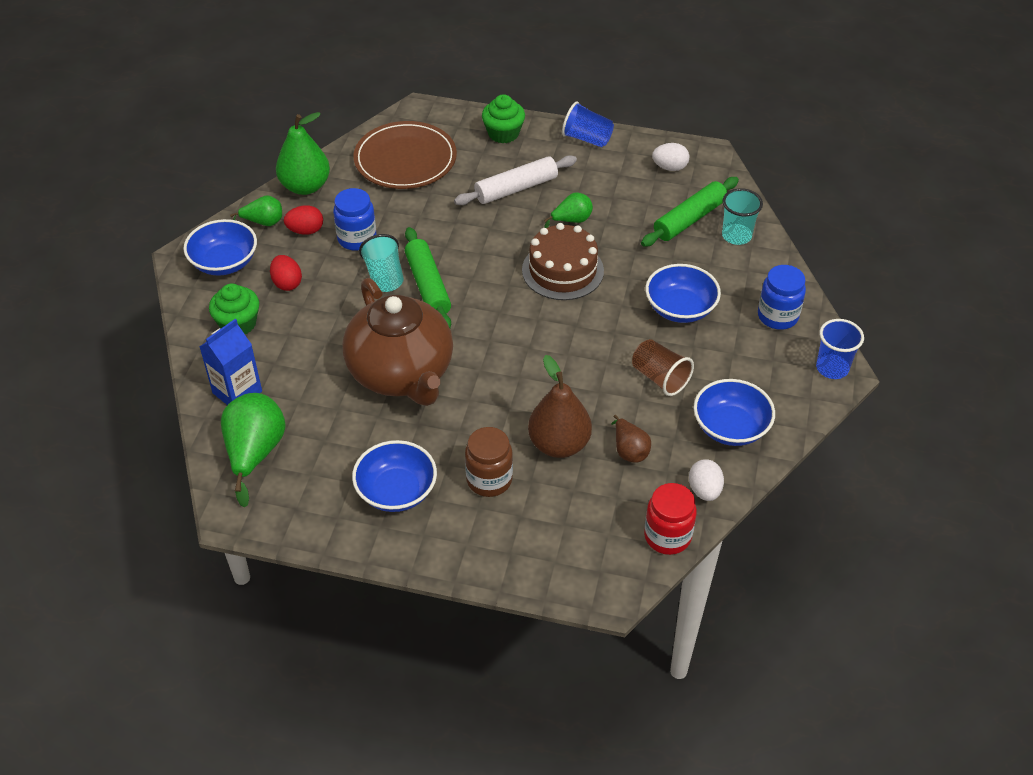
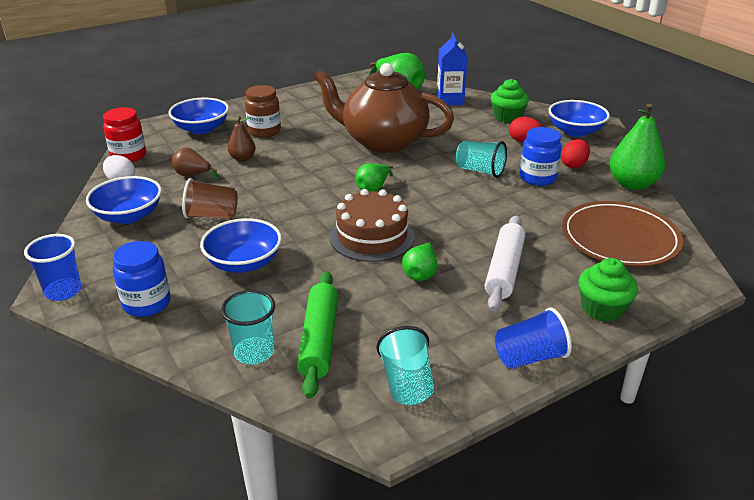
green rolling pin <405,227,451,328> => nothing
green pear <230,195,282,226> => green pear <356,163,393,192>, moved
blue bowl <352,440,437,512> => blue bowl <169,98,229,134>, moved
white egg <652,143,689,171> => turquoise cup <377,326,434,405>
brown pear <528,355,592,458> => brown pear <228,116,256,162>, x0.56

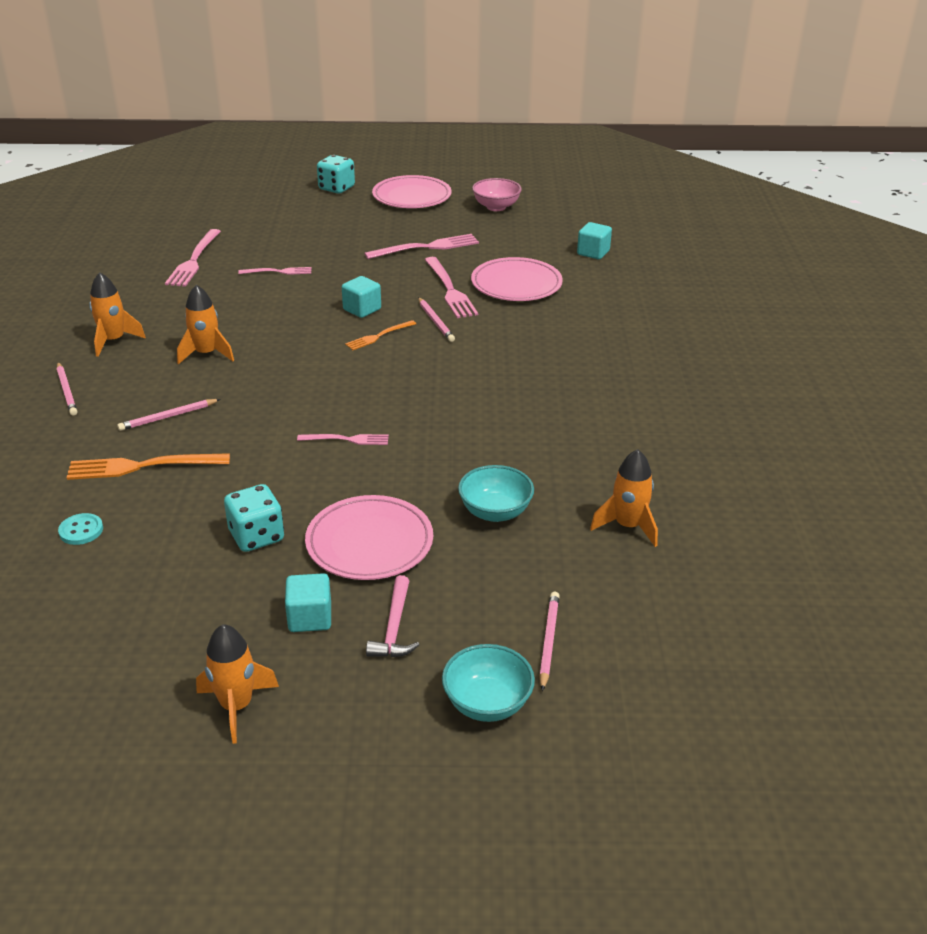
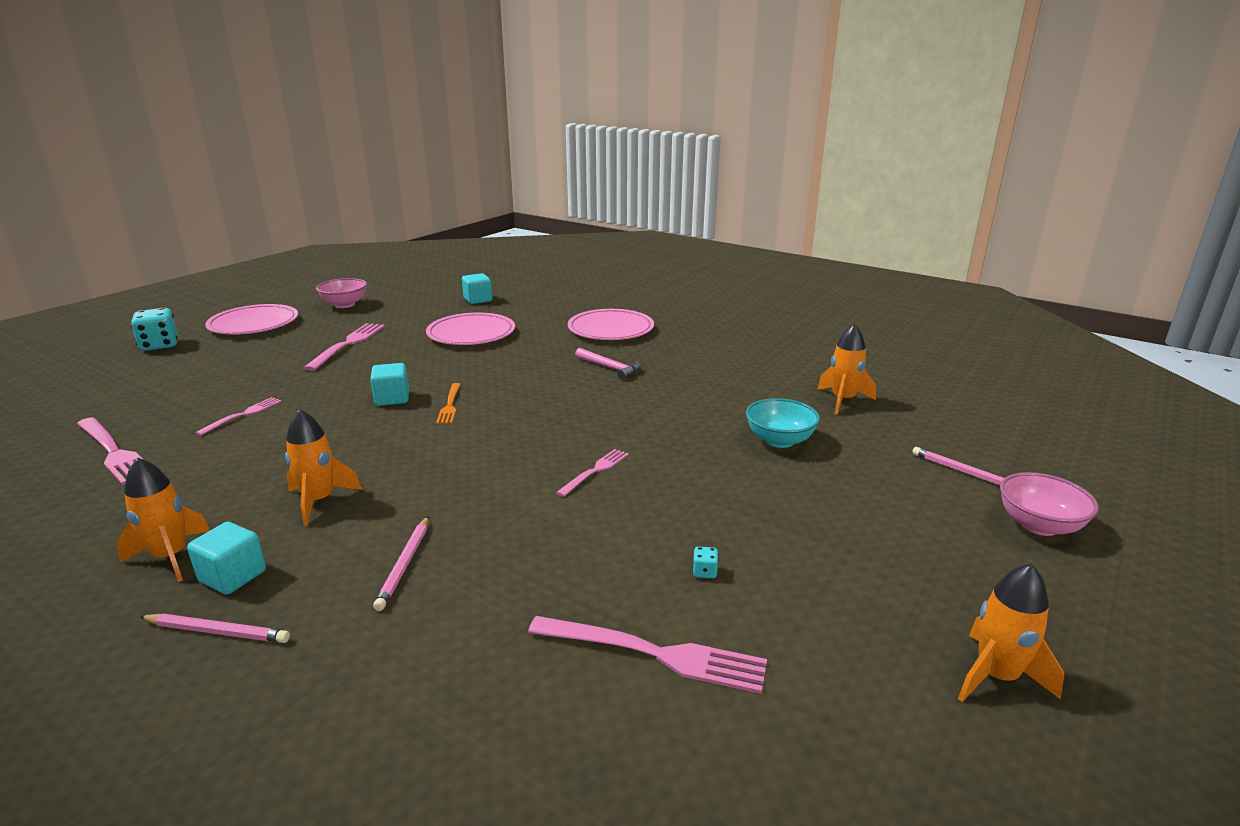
turquoise button <58,513,103,545> => nothing
orange fork <66,453,230,480> => nothing
pink pencil <418,297,455,342> => nothing
turquoise cube <285,573,331,632> => turquoise cube <187,522,266,595>, moved
pink plate <305,495,433,580> => pink plate <568,309,654,340>, moved
pink hammer <366,575,419,657> => pink hammer <575,348,641,380>, moved
pink fork <425,257,478,318> => pink fork <528,616,767,694>, moved
turquoise bowl <442,644,535,722> => pink bowl <1000,472,1099,536>
turquoise dice <224,484,284,552> => turquoise dice <693,547,718,578>, x0.41

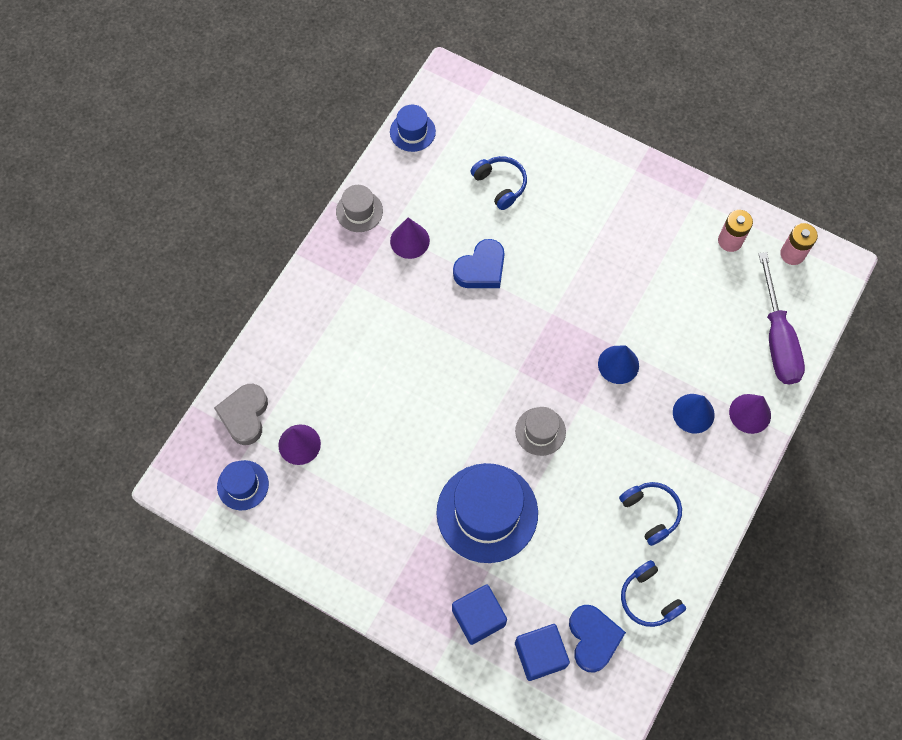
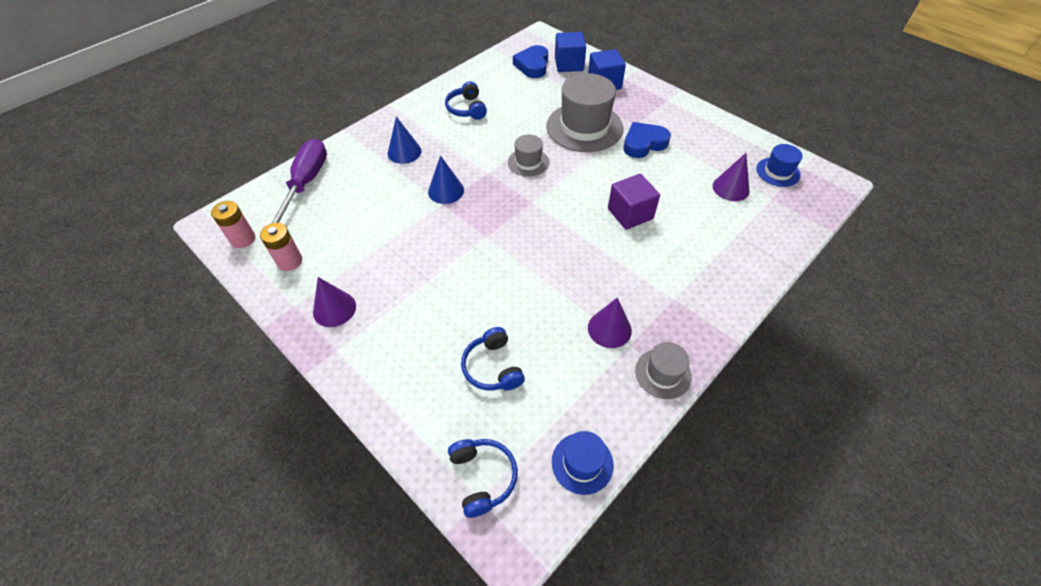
grey heart <214,384,268,445> => nothing
nothing => purple cube <608,174,660,230>
blue heart <453,239,505,288> => blue heart <624,122,671,158>, moved
blue headphones <621,560,686,627> => blue headphones <448,439,518,518>, moved
purple cone <729,394,771,434> => purple cone <313,277,356,327>, moved
blue hat <436,463,538,563> => grey hat <546,73,623,152>

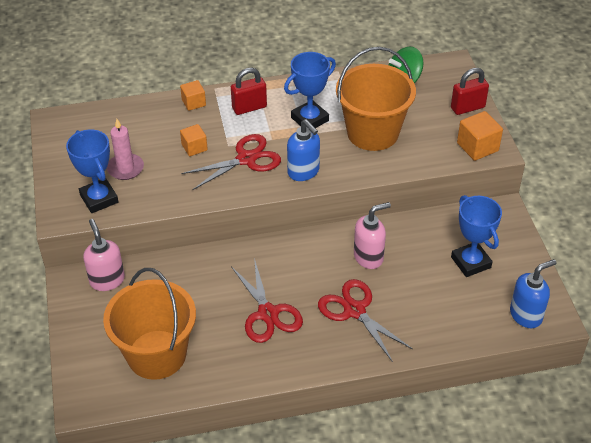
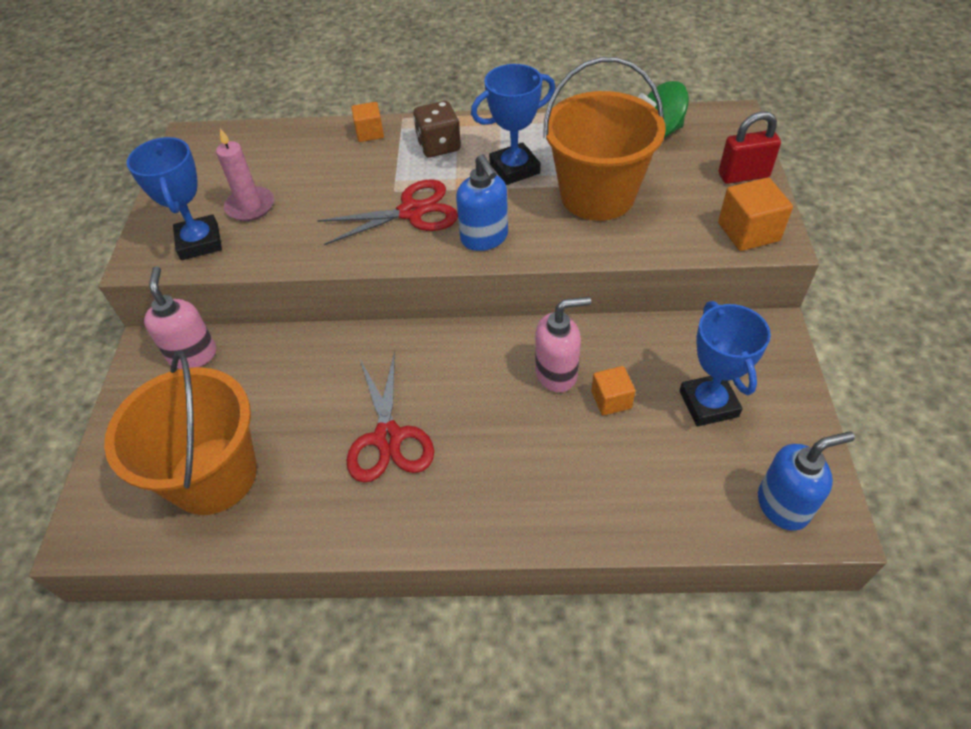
red scissors <318,279,413,362> => nothing
orange cube <180,124,208,156> => orange cube <591,366,635,416>, moved
red padlock <231,68,267,115> => brown dice <413,101,461,157>

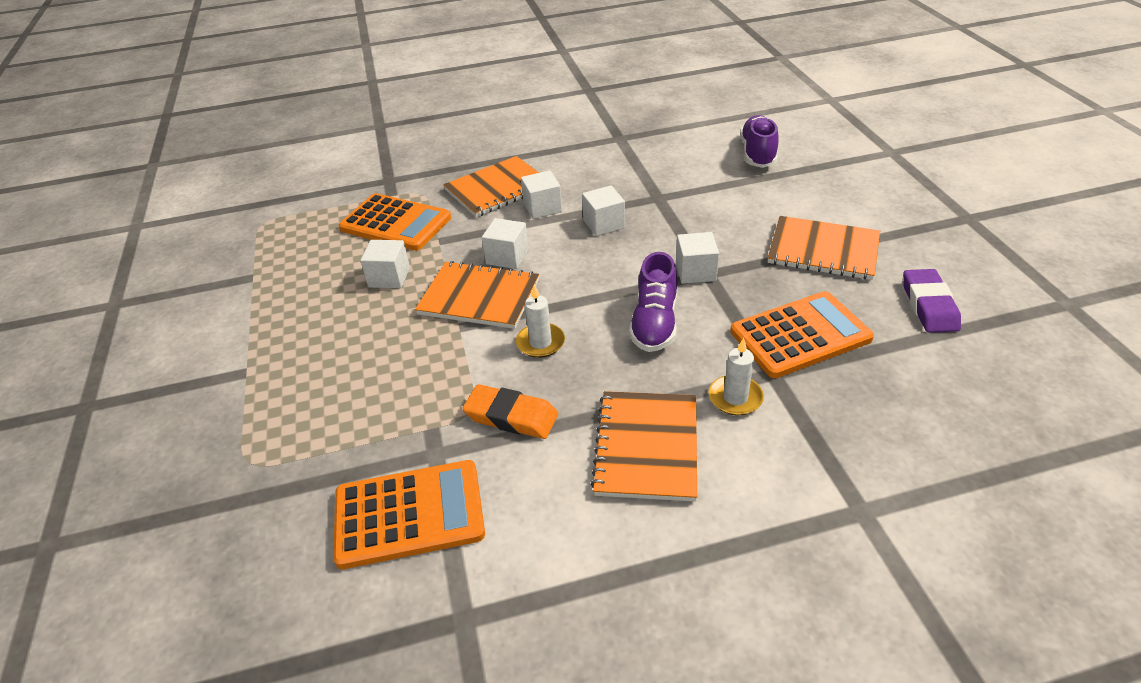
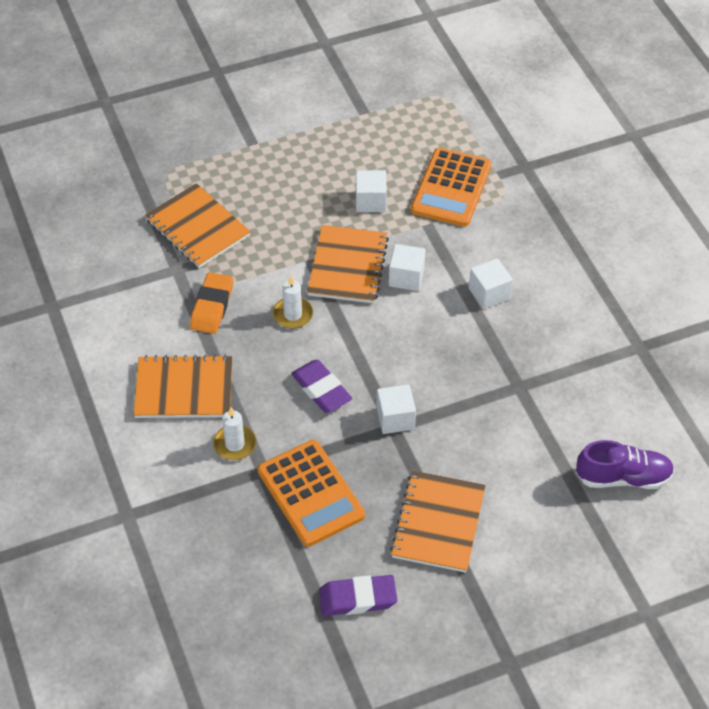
orange calculator <333,460,485,569> => nothing
white cube <582,185,625,236> => nothing
orange notebook <443,156,539,217> => orange notebook <145,183,251,268>, moved
purple shoe <629,252,677,352> => purple eraser <291,360,352,413>

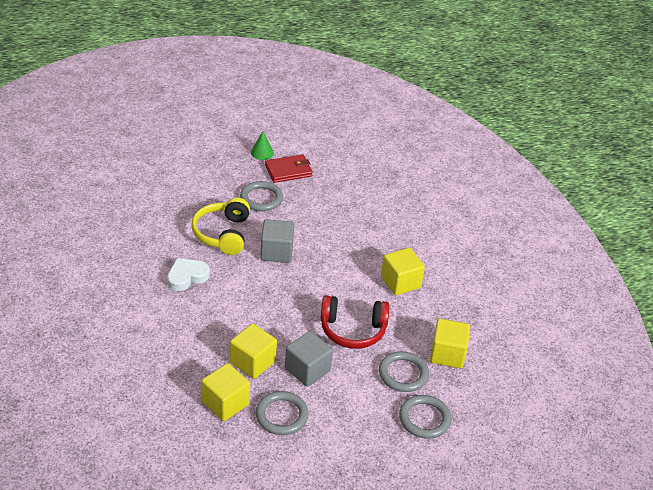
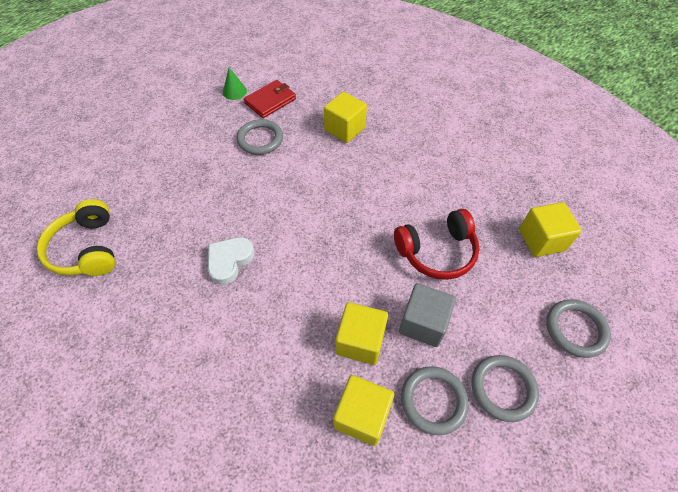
grey cube <261,219,294,263> => nothing
yellow headphones <192,197,250,255> => yellow headphones <37,199,115,276>, moved
grey ring <379,351,429,392> => grey ring <472,355,539,422>, moved
yellow cube <381,248,425,295> => yellow cube <324,92,367,143>, moved

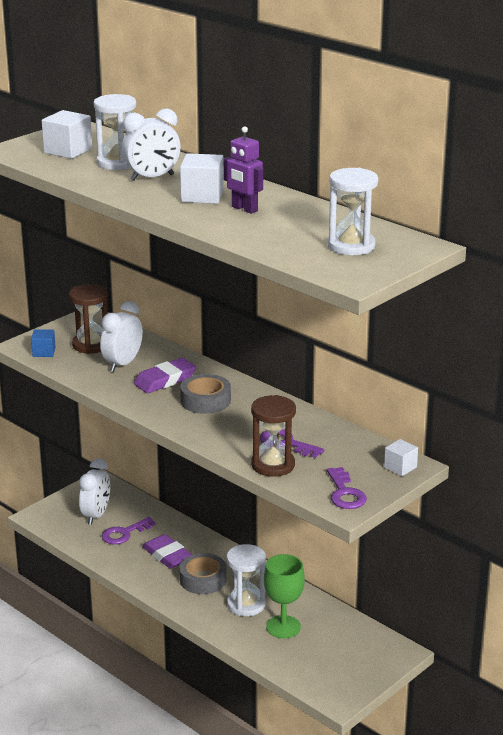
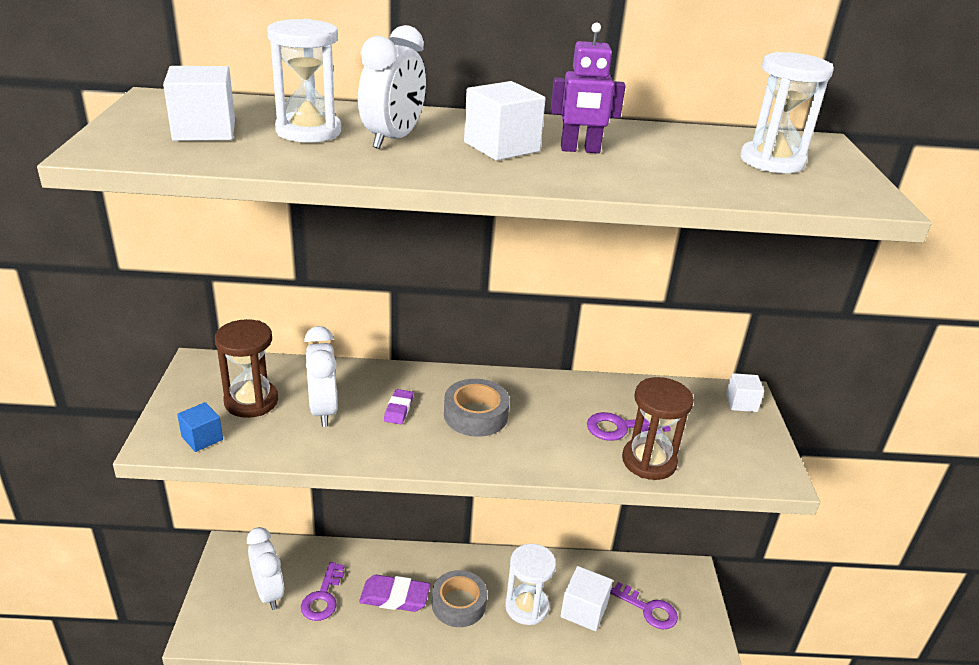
purple key <327,467,367,509> => purple key <610,582,678,629>, moved
green goblet <264,554,305,638> => white cube <561,566,613,631>
purple eraser <134,358,196,393> => purple eraser <384,389,413,424>, x0.55

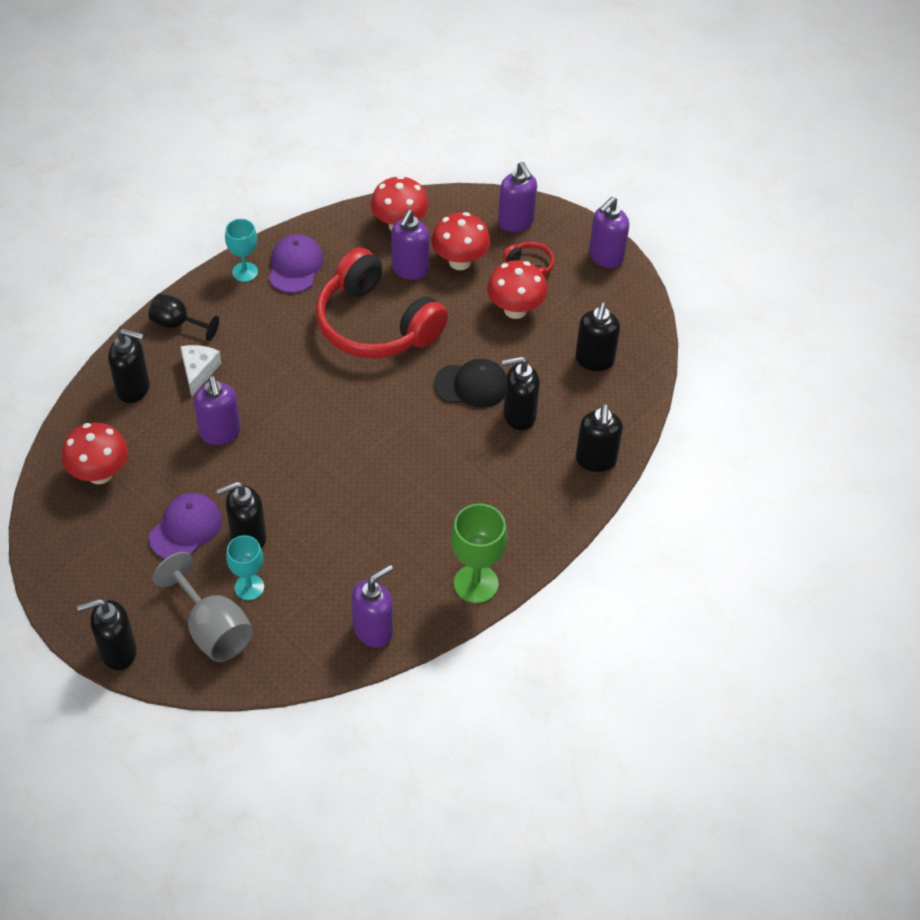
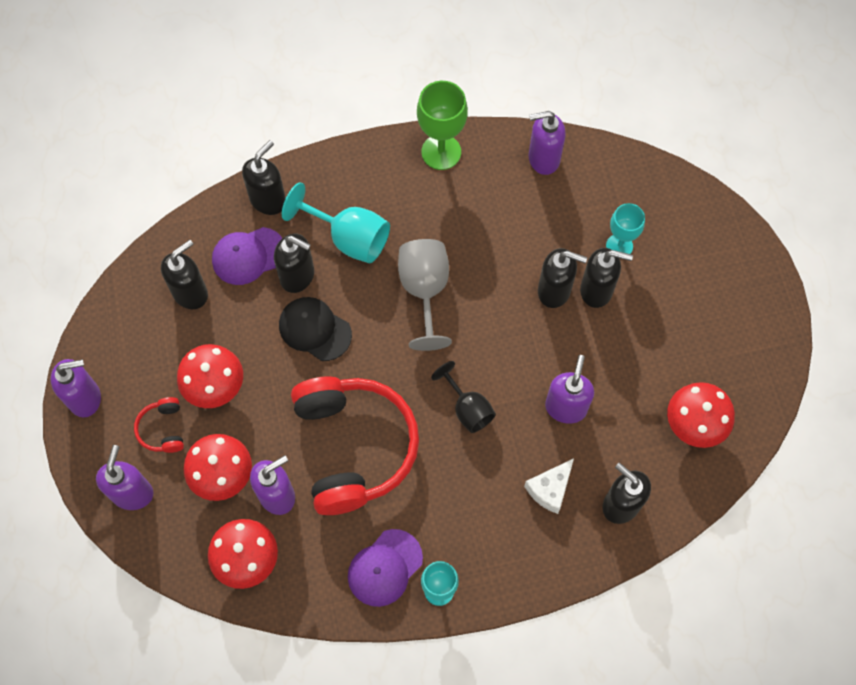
nothing => turquoise goblet <282,182,390,263>
black soap dispenser <77,599,137,670> => black soap dispenser <538,248,587,308>, moved
black goblet <149,293,219,341> => black goblet <431,361,496,433>, moved
purple cap <149,493,222,559> => purple cap <212,227,282,285>, moved
grey goblet <153,552,254,662> => grey goblet <398,239,452,351>, moved

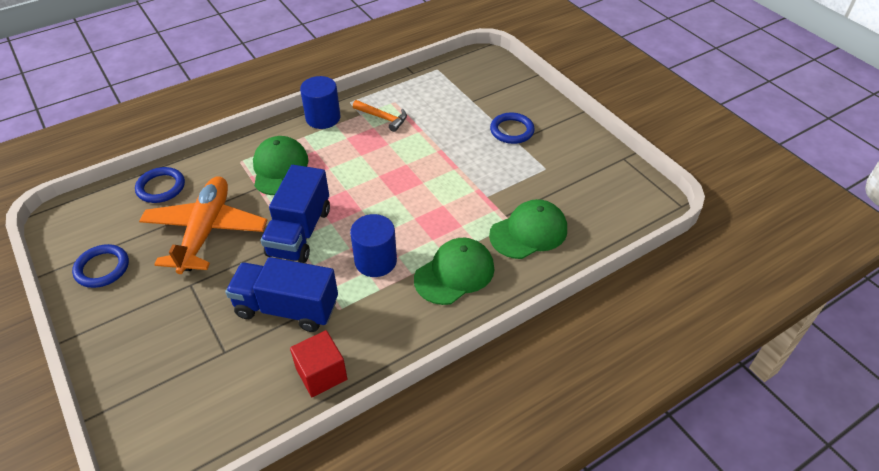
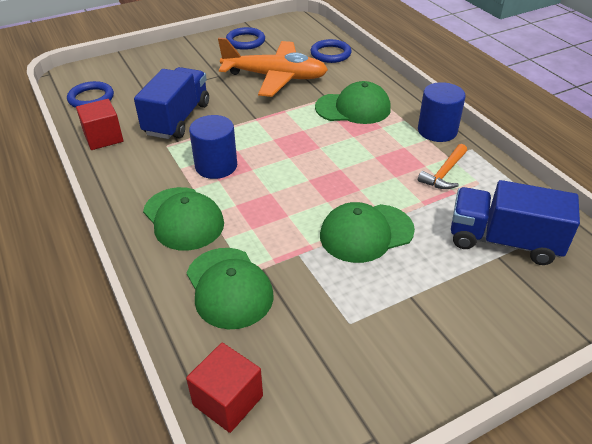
nothing => red cube <186,343,263,433>
nothing => green cap <320,202,415,263>
blue truck <261,165,330,263> => blue truck <451,180,580,265>, moved
blue ring <490,113,535,144> => blue ring <67,81,114,108>, moved

